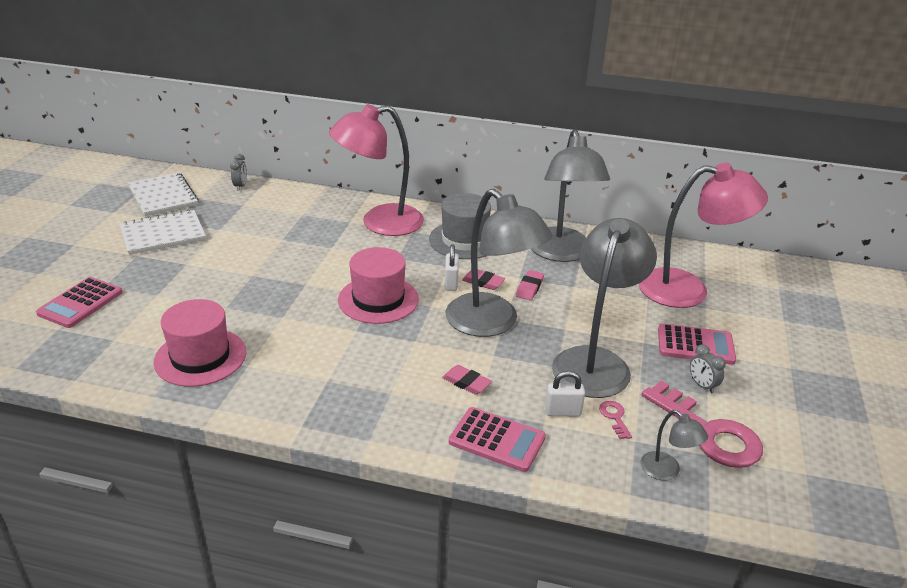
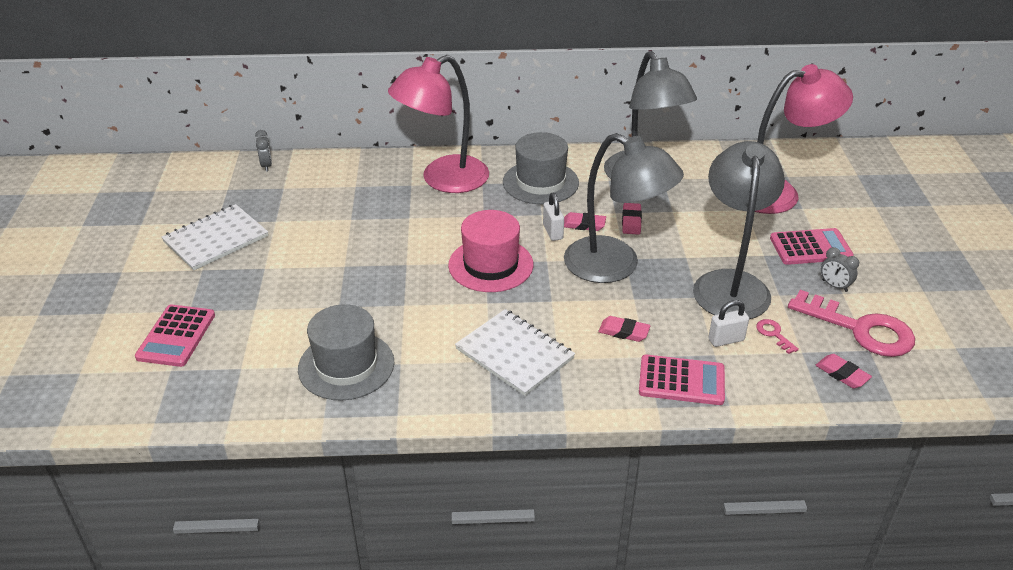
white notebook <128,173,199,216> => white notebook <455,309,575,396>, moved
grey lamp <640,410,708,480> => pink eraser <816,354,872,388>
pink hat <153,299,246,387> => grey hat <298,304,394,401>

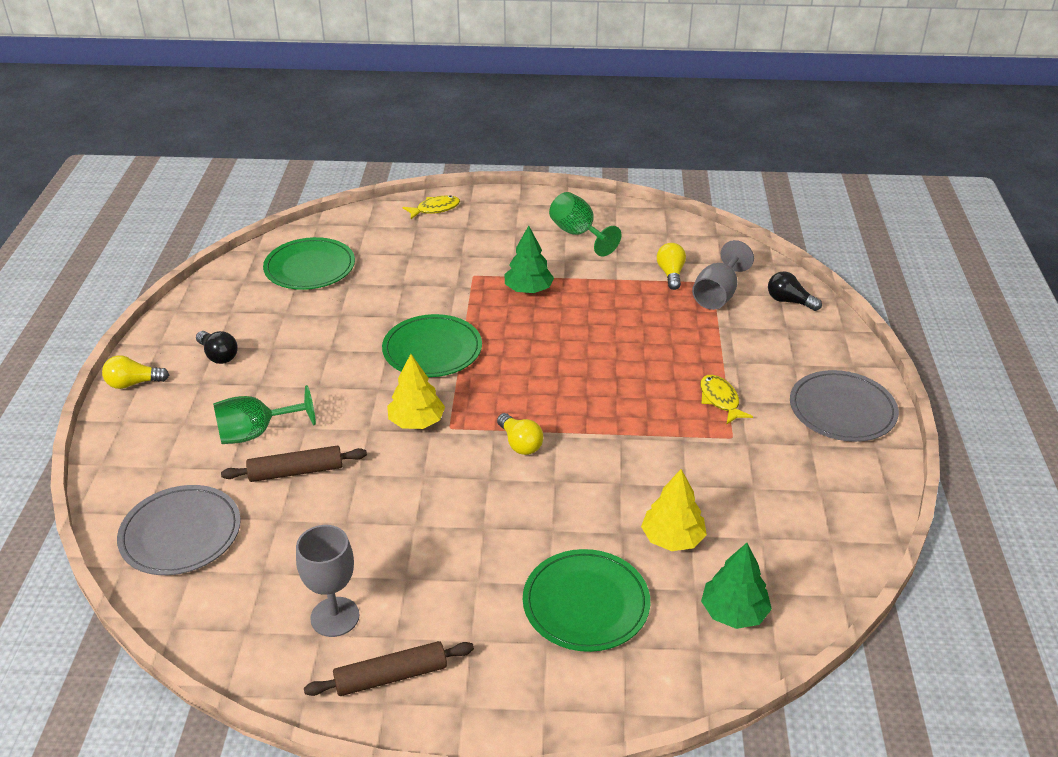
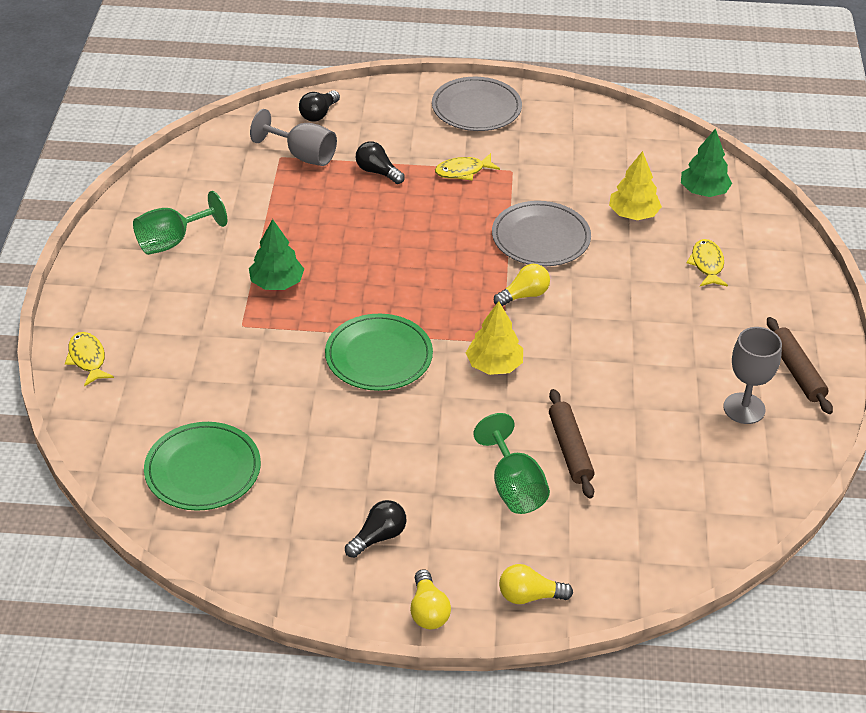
nothing => black light bulb <356,142,405,184>
grey plate <117,485,241,575> => grey plate <492,201,591,266>, moved
yellow light bulb <657,243,686,290> => yellow light bulb <499,564,573,604>, moved
green plate <523,549,650,652> => yellow fish <686,239,728,287>

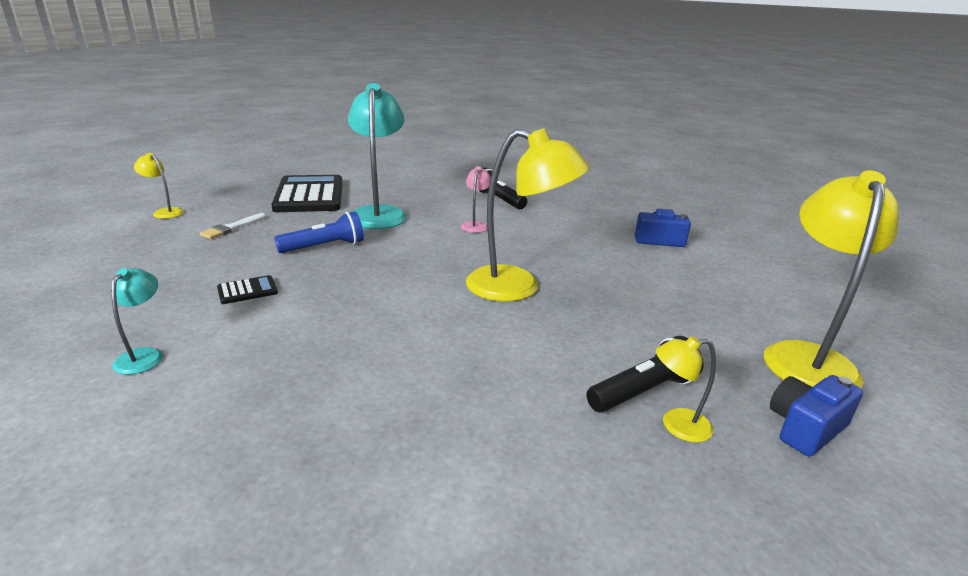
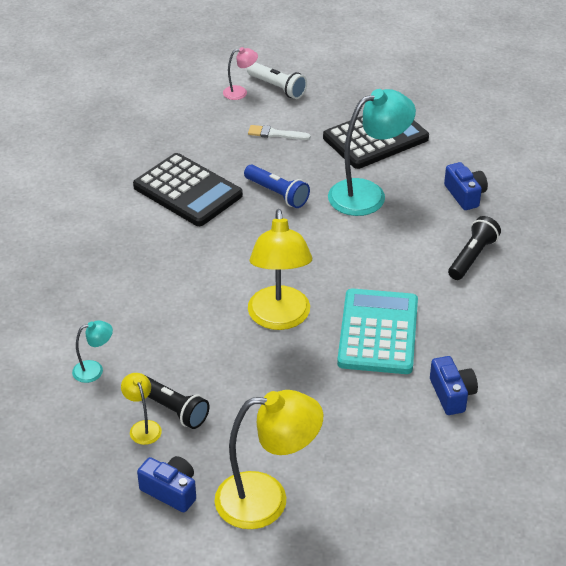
nothing => turquoise calculator <337,288,418,374>
nothing => blue camera <444,162,488,210>
turquoise lamp <111,268,163,375> => turquoise lamp <72,320,113,383>, moved
pink lamp <461,166,491,233> => pink lamp <223,47,258,100>, moved
yellow lamp <134,153,184,219> => white flashlight <247,62,307,99>
black calculator <217,275,278,304> => black calculator <133,153,243,226>, x2.43

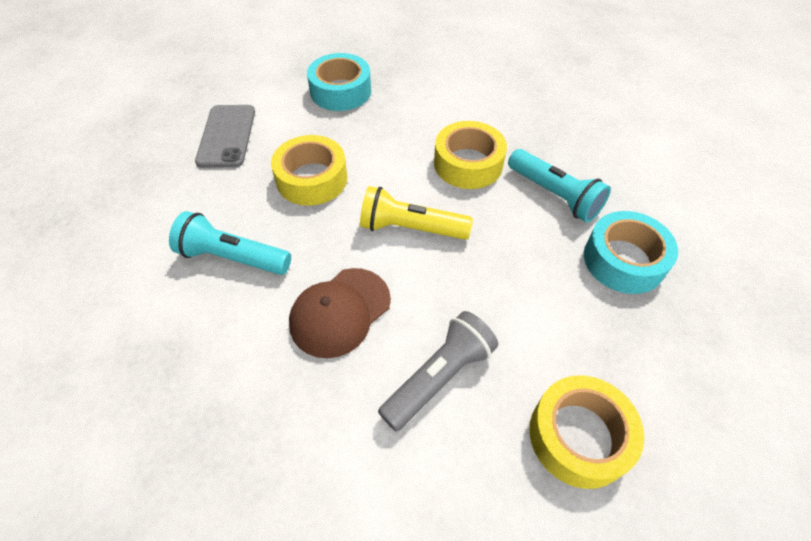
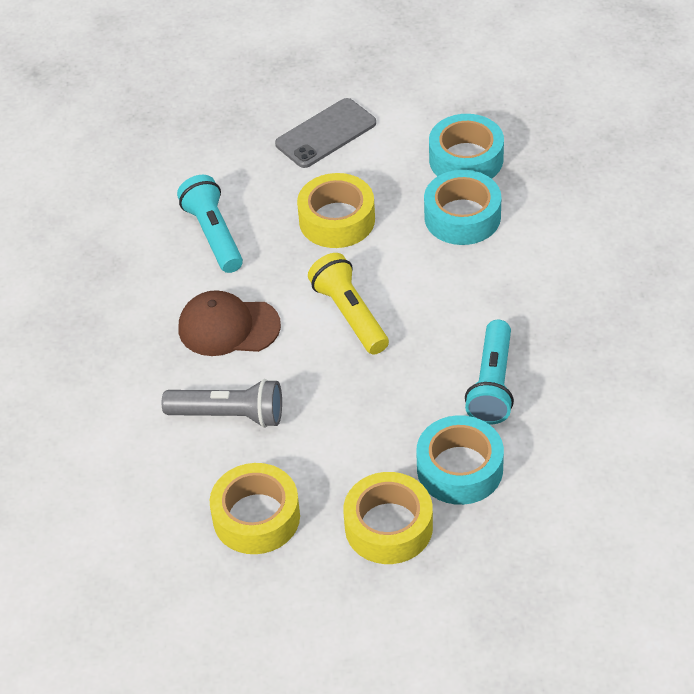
nothing => turquoise tape <424,170,501,245>
yellow tape <434,121,507,189> => yellow tape <343,472,433,564>, moved

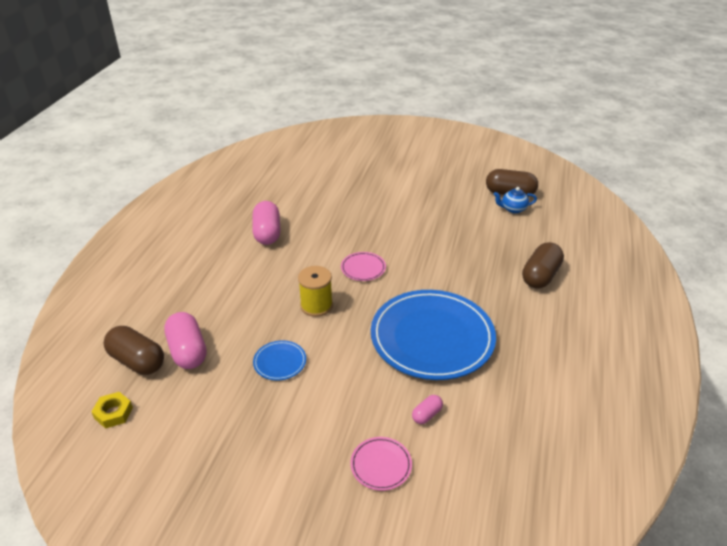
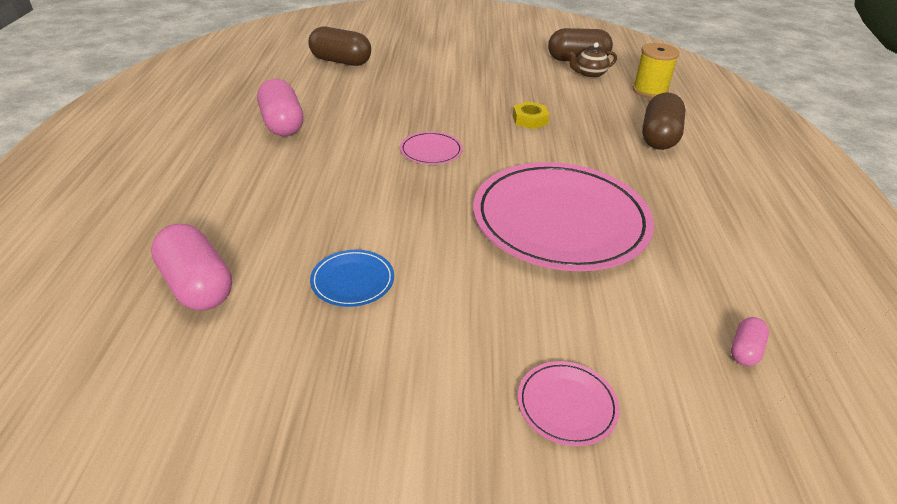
yellow nut <91,392,133,429> => yellow nut <513,101,550,129>, moved
brown capsule <103,326,164,375> => brown capsule <308,27,371,66>, moved
yellow spool <298,266,333,317> => yellow spool <632,43,680,98>, moved
pink capsule <412,395,443,424> => pink capsule <731,317,769,366>, moved
blue plate <371,290,496,380> => pink plate <473,162,654,271>
blue teapot <494,187,537,214> => brown teapot <568,42,617,79>

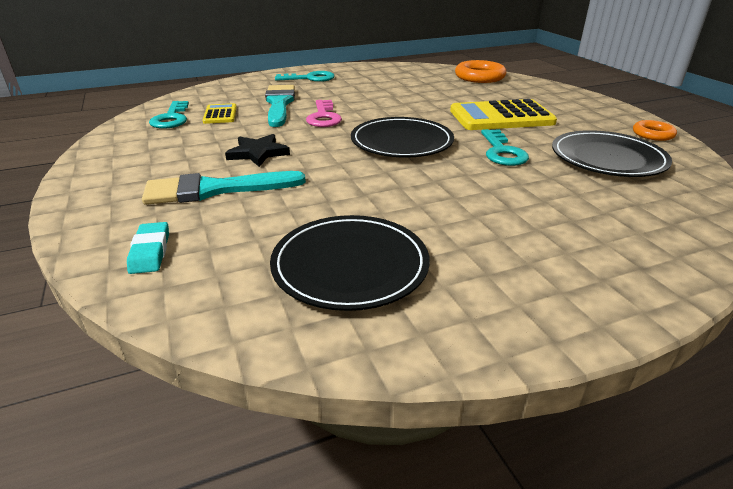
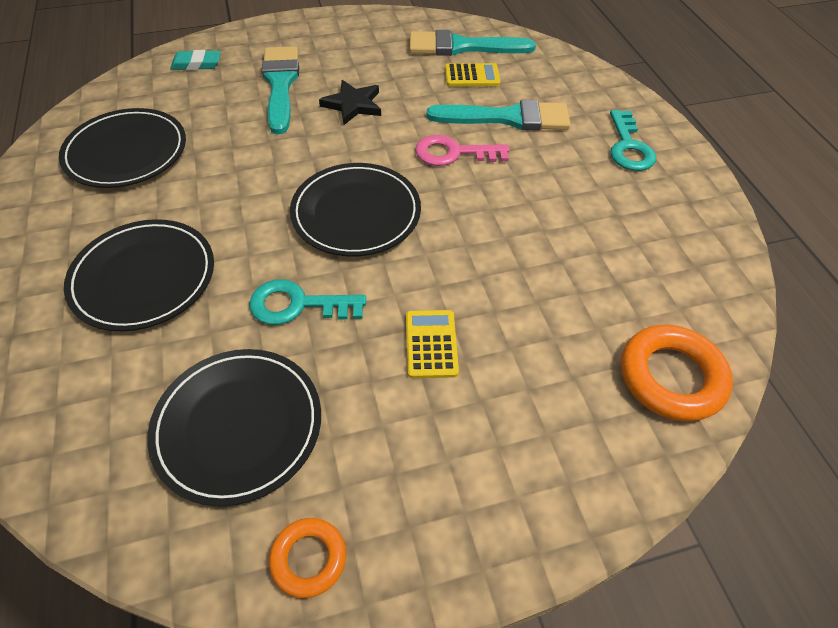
nothing => black plate <64,219,214,331>
turquoise key <149,101,189,129> => turquoise brush <409,30,536,56>
yellow calculator <450,99,557,130> => yellow calculator <406,310,459,378>, x0.51

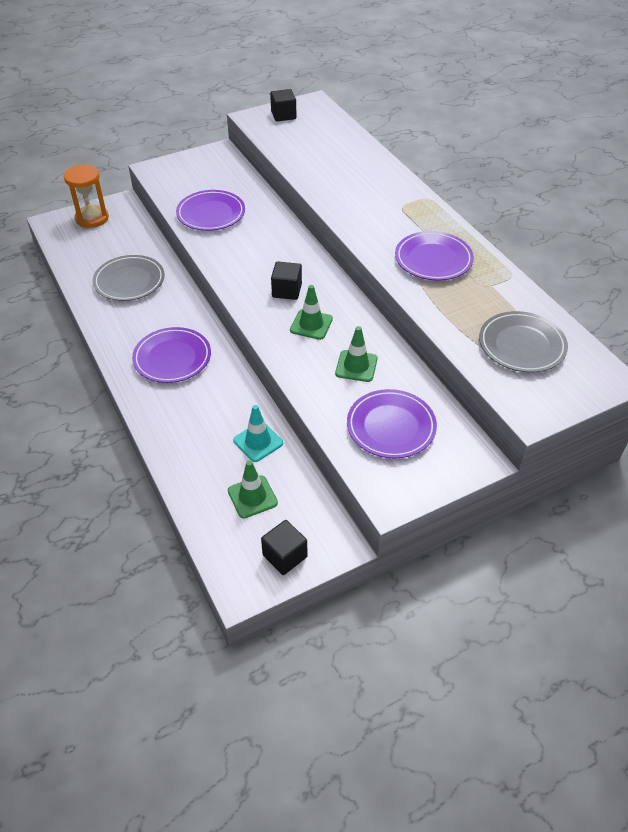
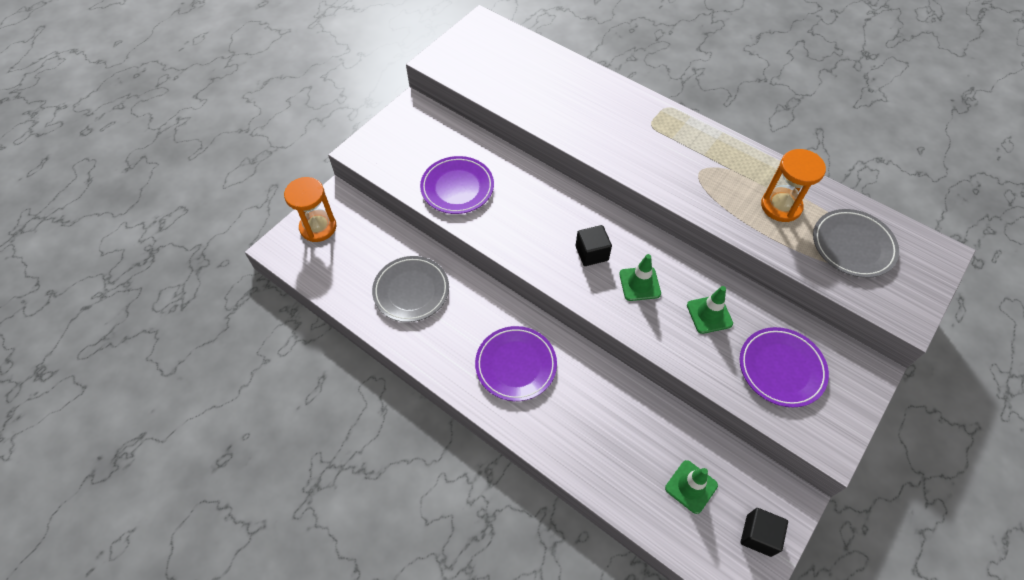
turquoise traffic cone <233,405,283,462> => nothing
black cube <270,89,296,121> => nothing
purple plate <395,231,474,280> => nothing
nothing => orange hourglass <761,149,826,222>

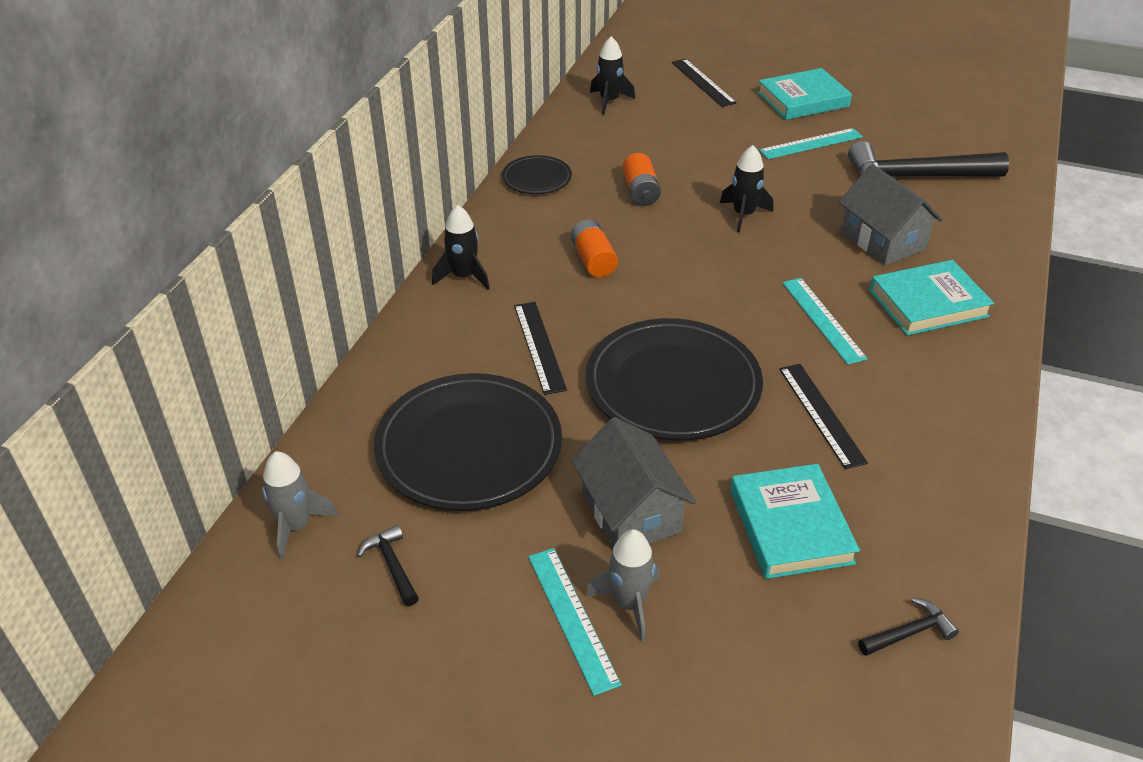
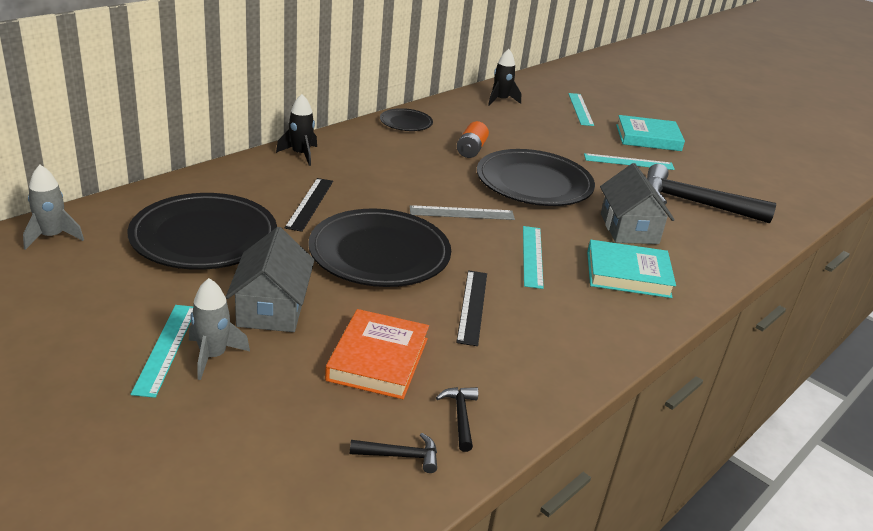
orange battery <571,219,618,278> => nothing
nothing => grey ruler <409,205,515,220>
black hammer <357,525,419,606> => black hammer <436,387,478,452>, moved
black rocket <720,145,773,233> => black plate <477,149,595,206>
black ruler <672,59,737,107> => turquoise ruler <568,93,594,126>
turquoise book <730,464,860,579> => orange book <325,309,429,399>

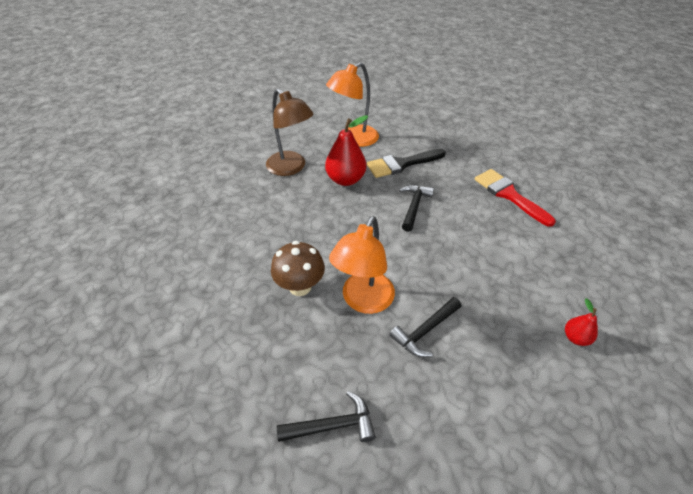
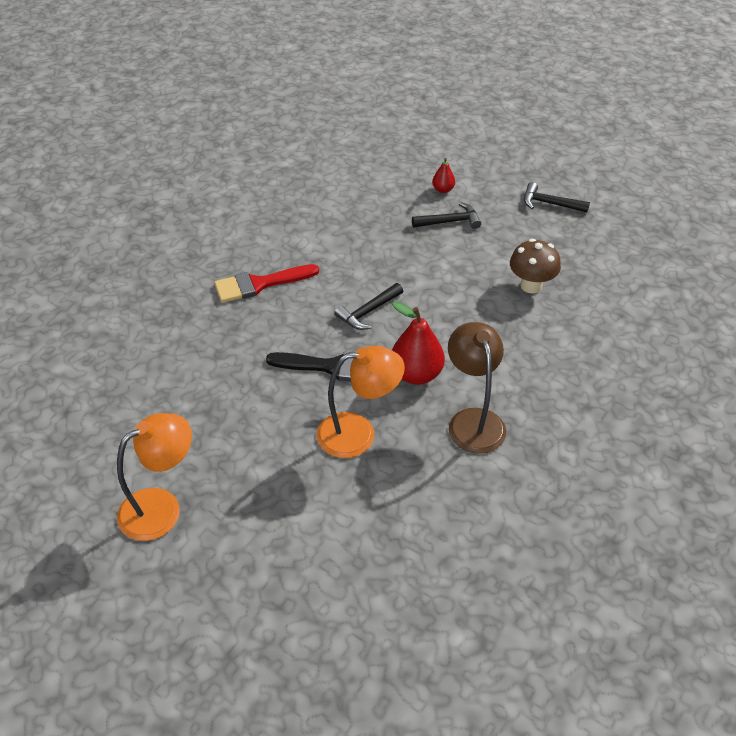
orange lamp <329,216,395,314> => orange lamp <117,413,192,541>, moved
red pear <565,299,598,346> => red pear <432,158,455,193>, moved
red brush <475,169,556,227> => red brush <214,264,319,303>, 75 degrees clockwise

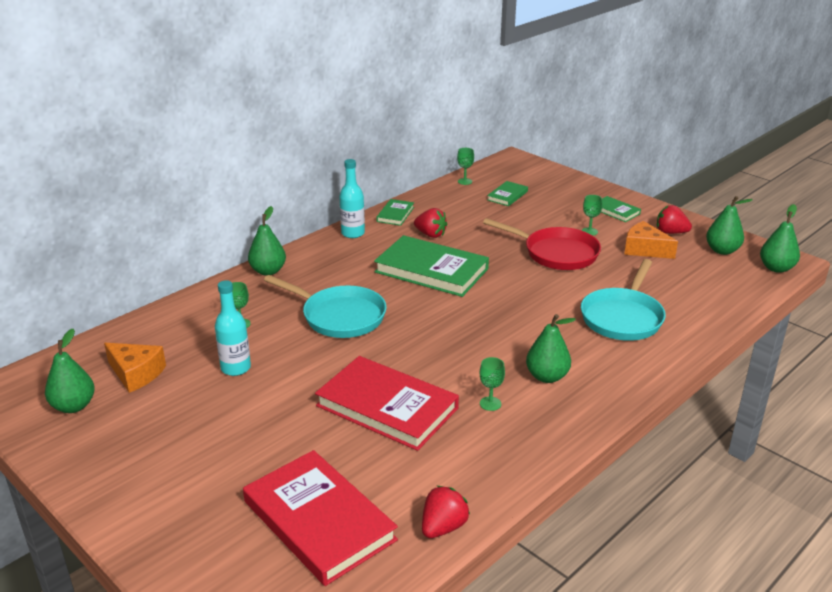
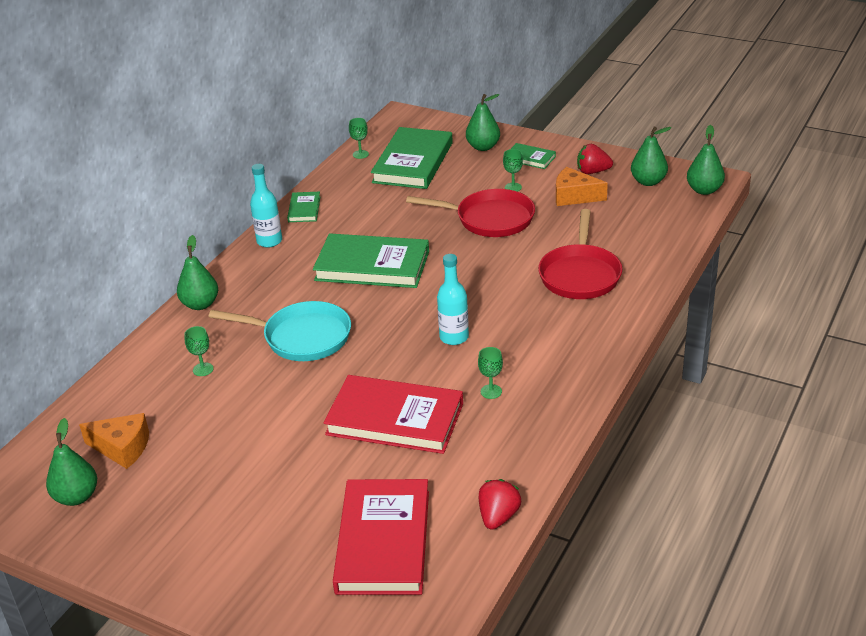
red strawberry <414,208,448,238> => nothing
turquoise bottle <215,280,251,376> => turquoise bottle <437,254,469,345>, moved
green pear <526,314,576,383> => green pear <466,94,500,151>, moved
turquoise pan <581,259,666,341> => red pan <538,209,622,299>
red book <243,450,398,586> => red book <333,479,429,595>, 60 degrees clockwise
green book <487,181,528,206> => green book <371,127,453,189>, x2.11

